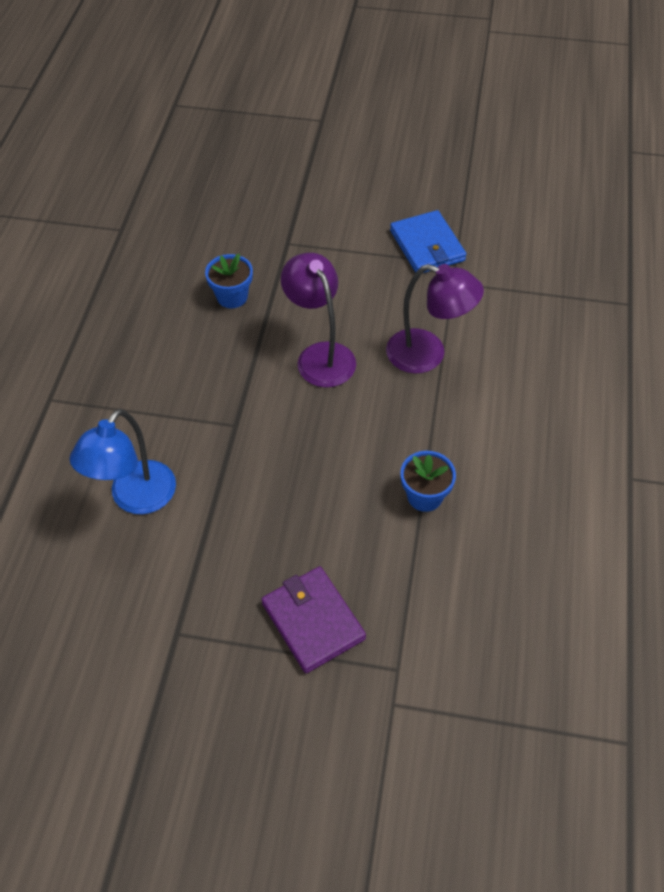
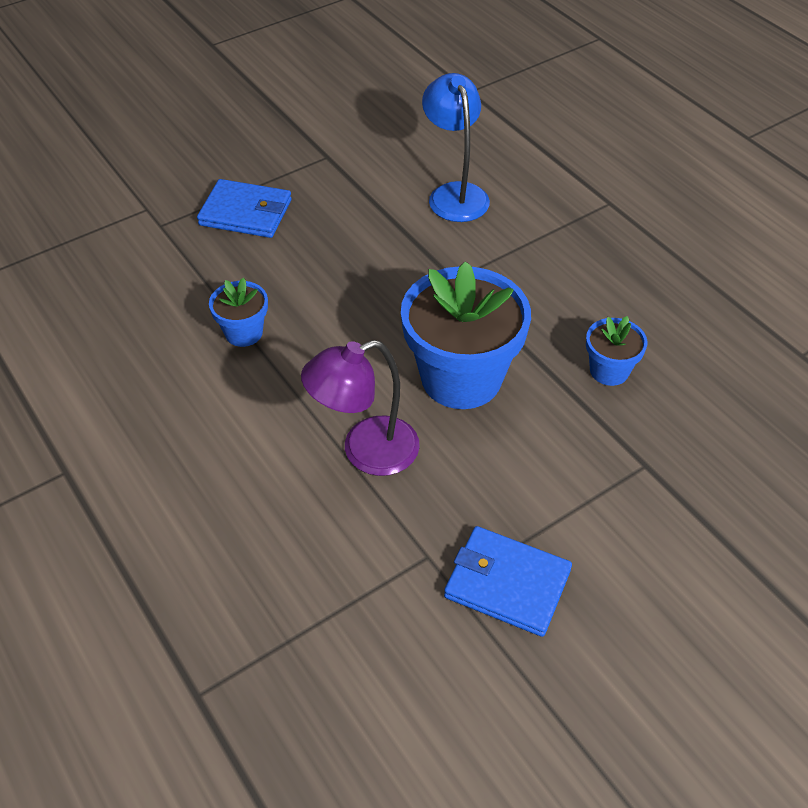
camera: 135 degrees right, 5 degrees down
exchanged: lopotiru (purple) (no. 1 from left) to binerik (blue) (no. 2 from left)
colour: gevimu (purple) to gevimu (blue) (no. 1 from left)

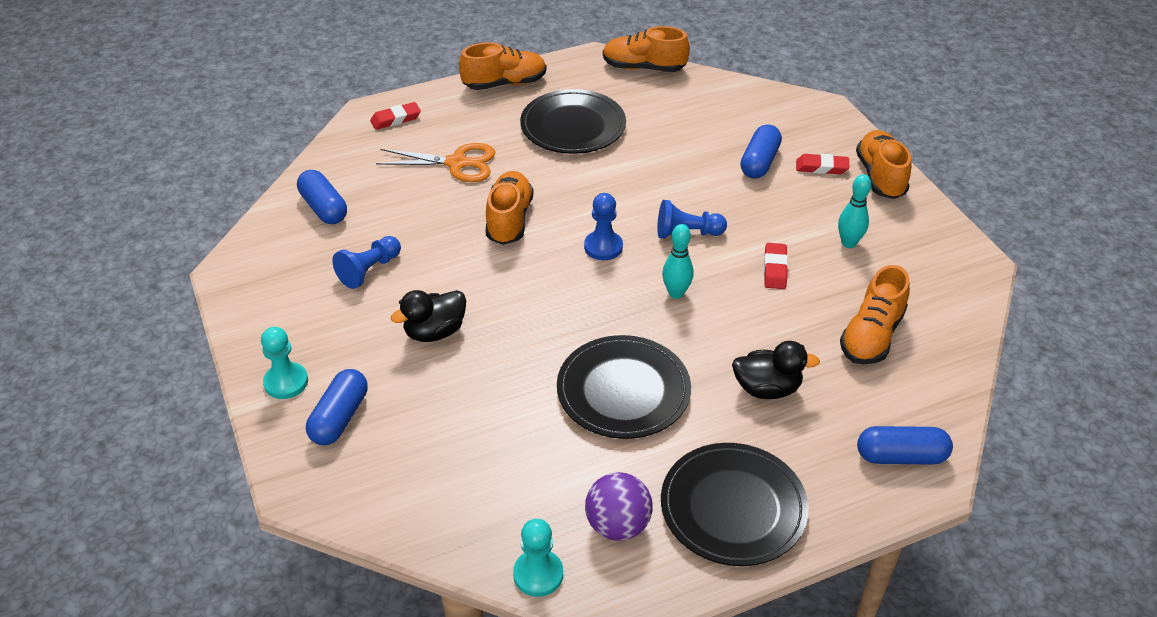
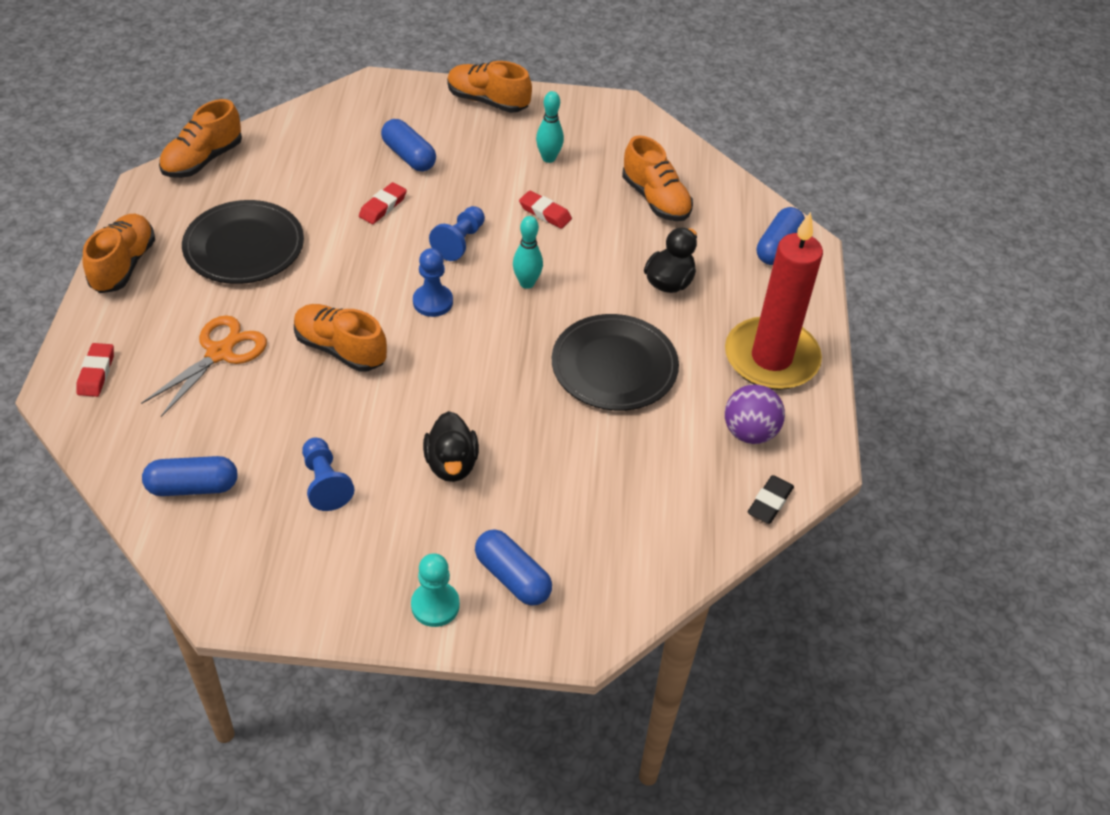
camera: 65 degrees left, 5 degrees up
relocated: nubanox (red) (no. 3 from left in the first image) to nubanox (red) (no. 2 from left)
exchanged: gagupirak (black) (no. 3 from left) to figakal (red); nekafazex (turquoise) (no. 2 from left) to nubanox (black)

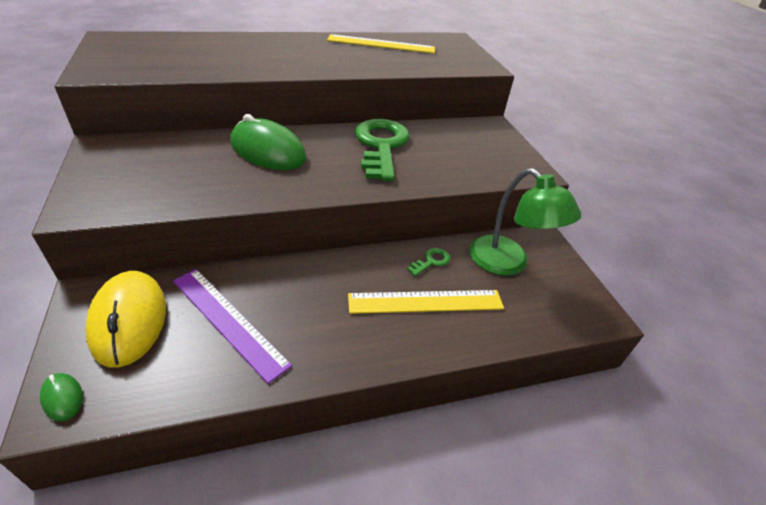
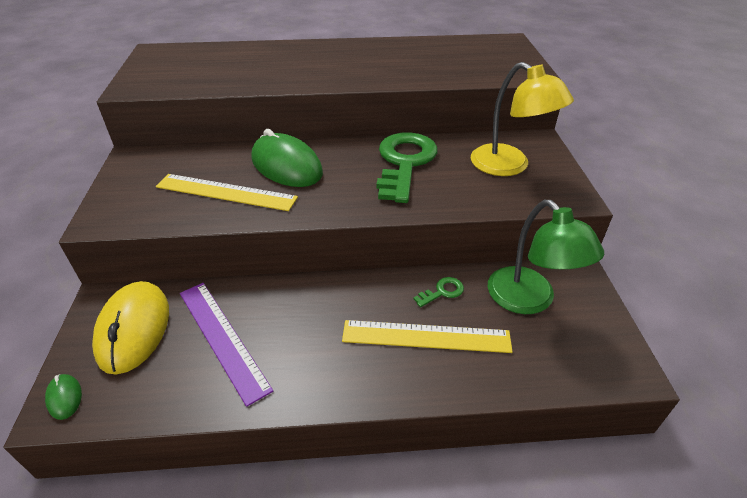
camera: 15 degrees right, 0 degrees up
appeared: lopotiru (yellow)
relocated: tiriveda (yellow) (no. 1 from left)

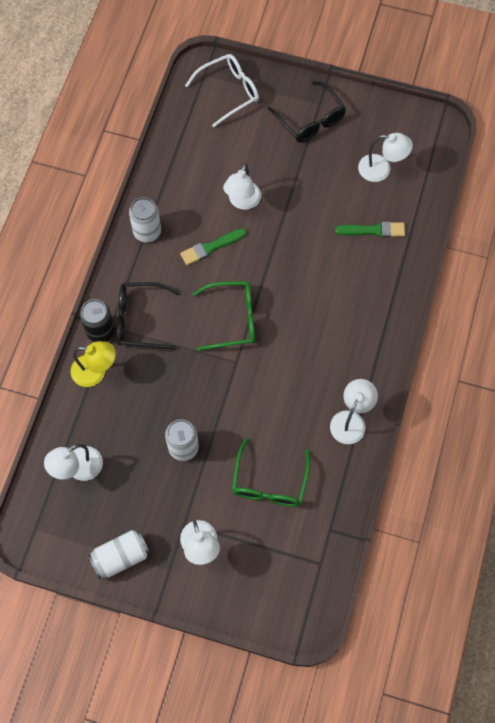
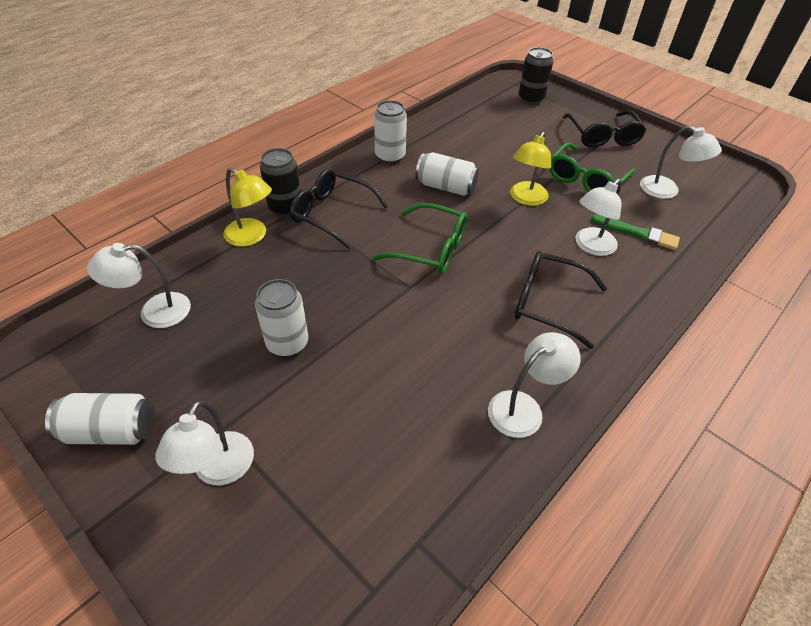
camera: 25 degrees right, 20 degrees down
appeared: lopotiru (yellow) (no. 2 from left); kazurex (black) (no. 2 from left)
relocated: lopotiru (white) (no. 3 from left in the first image) to lopotiru (white) (no. 4 from left); kazurex (green) (no. 2 from left)
exchanged: kazurex (white) to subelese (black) (no. 2 from left); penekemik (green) (no. 1 from left) to subelese (white) (no. 4 from left)

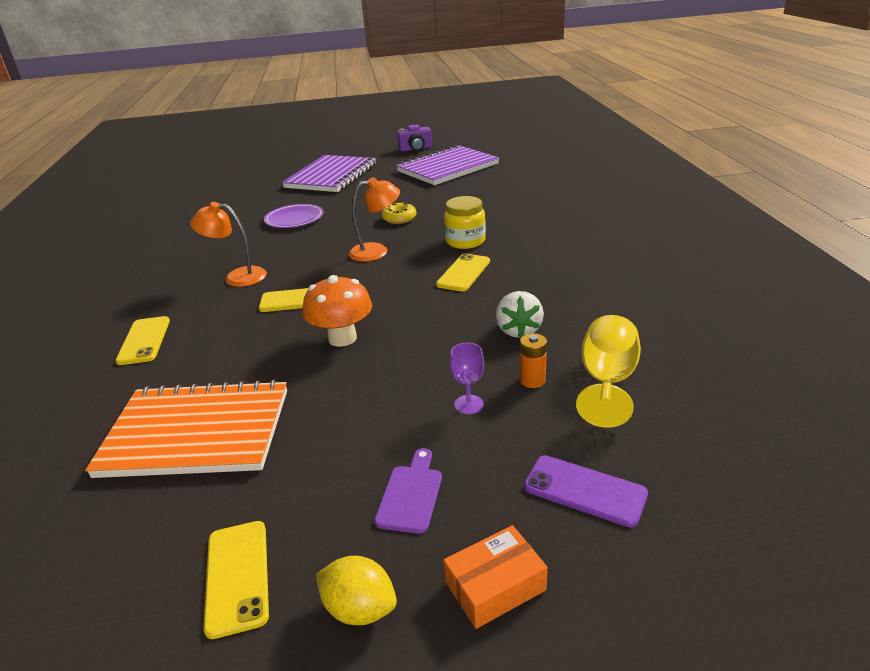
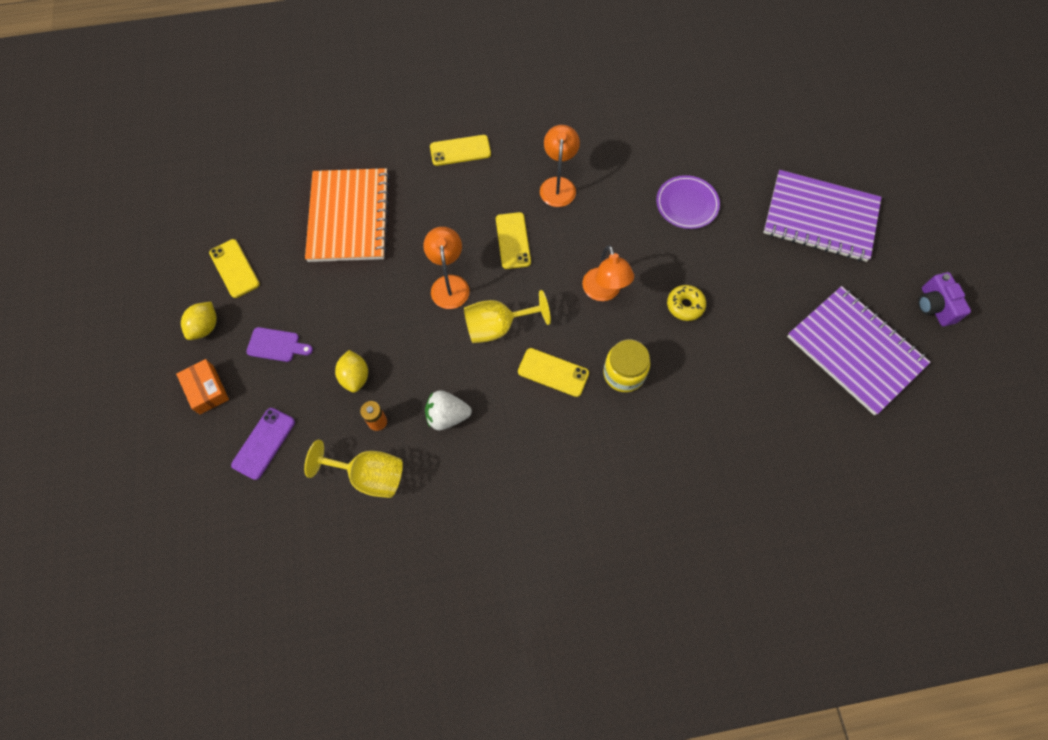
camera: 85 degrees right, 35 degrees up
appeared: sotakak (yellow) (no. 2 from left)
exchanged: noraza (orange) to lopotiru (orange) (no. 1 from left); sotakak (purple) to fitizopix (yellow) (no. 2 from left)
spun: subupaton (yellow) (no. 2 from left in the first image) 75 degrees clockwise

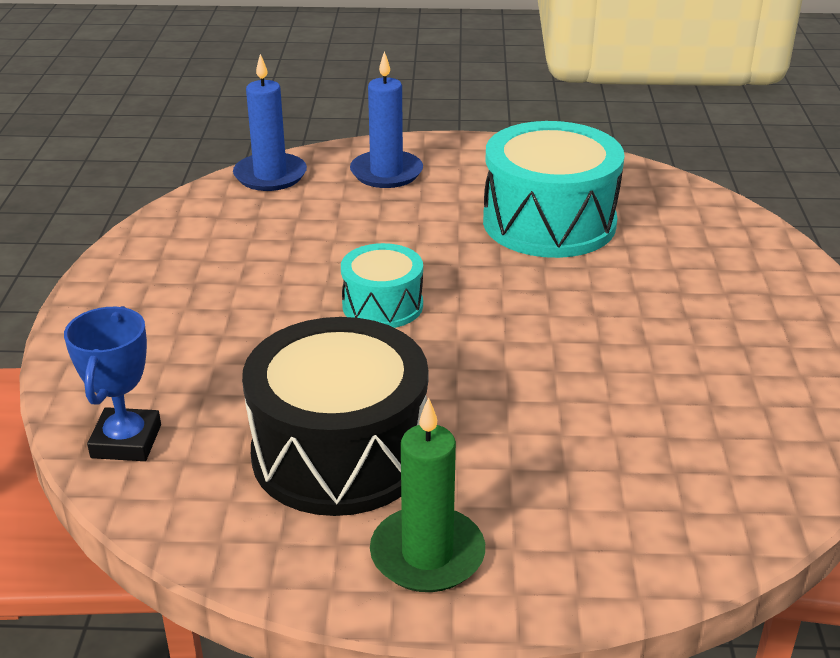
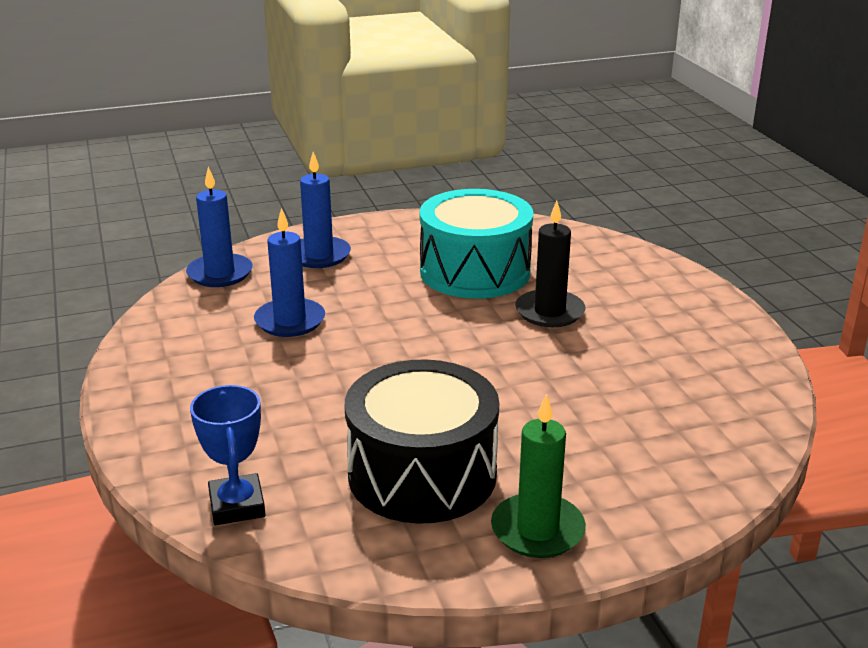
camera: 20 degrees left, 5 degrees down
missing: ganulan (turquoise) (no. 1 from left)
appeared: figakal (black); figakal (blue) (no. 2 from left)

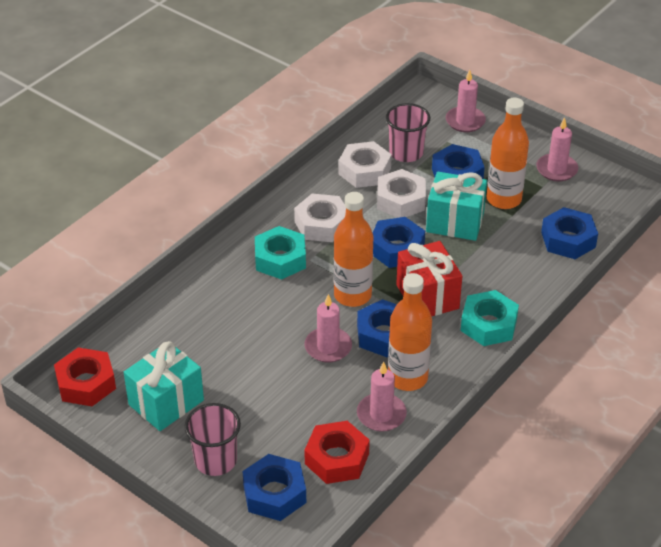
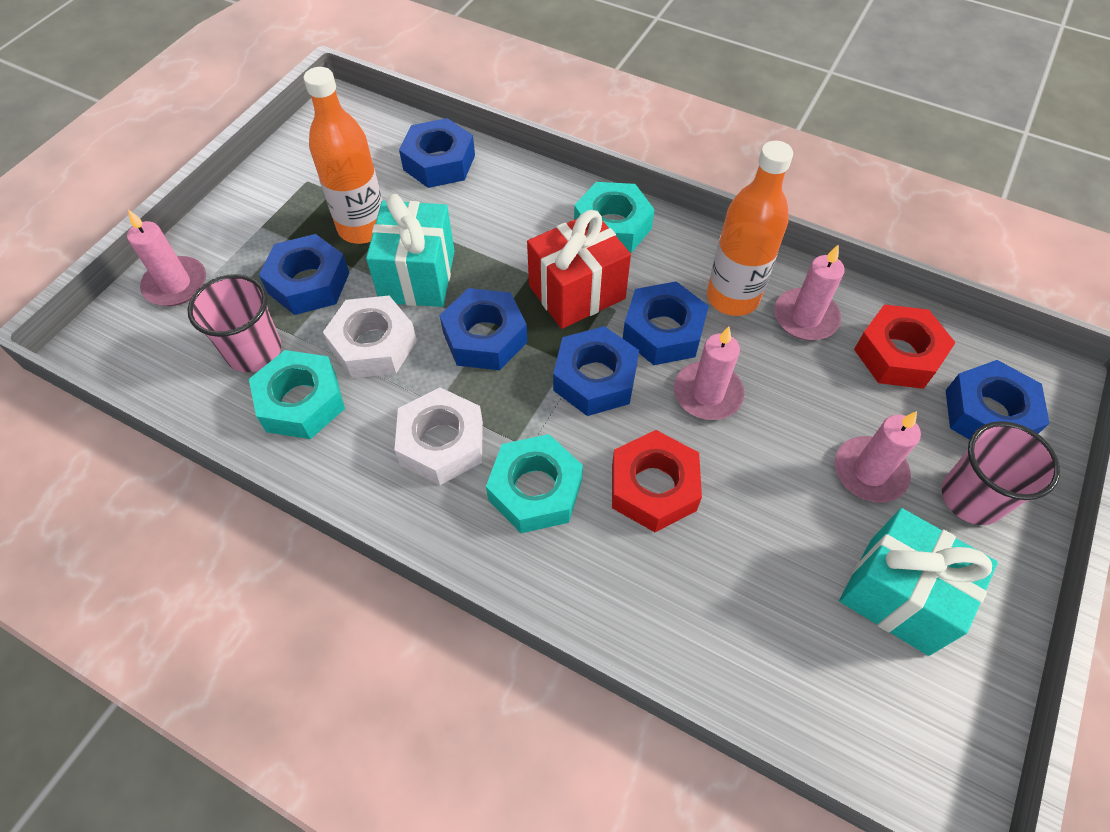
camera: 100 degrees left, 15 degrees up
relocated: figakal (pink) (no. 4 from left); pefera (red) (no. 1 from left)
exchanged: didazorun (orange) (no. 1 from left) to pefera (blue) (no. 4 from left)
colour: pefera (white) (no. 2 from left) to pefera (turquoise) (no. 1 from left)

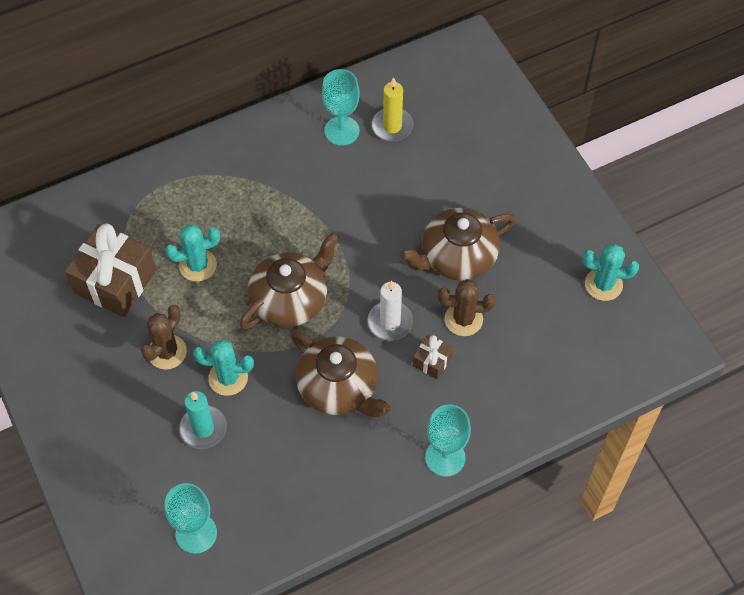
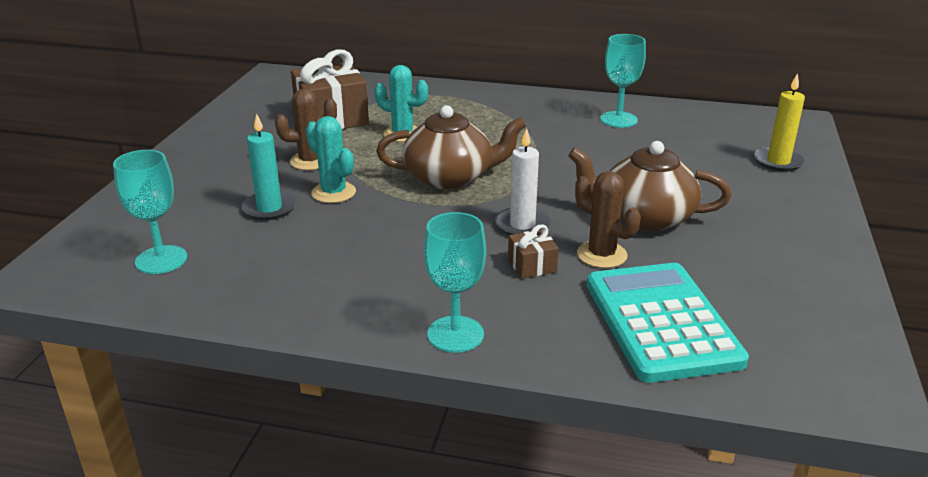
camera: 40 degrees right, 30 degrees down
missing: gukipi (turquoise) (no. 3 from left); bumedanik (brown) (no. 2 from left)
appeared: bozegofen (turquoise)
relocated: figakal (yellow)

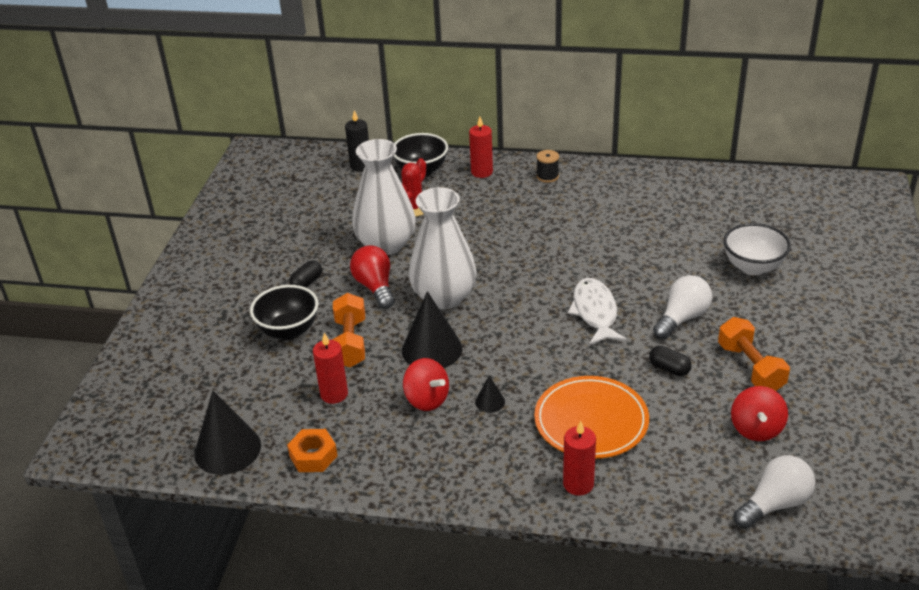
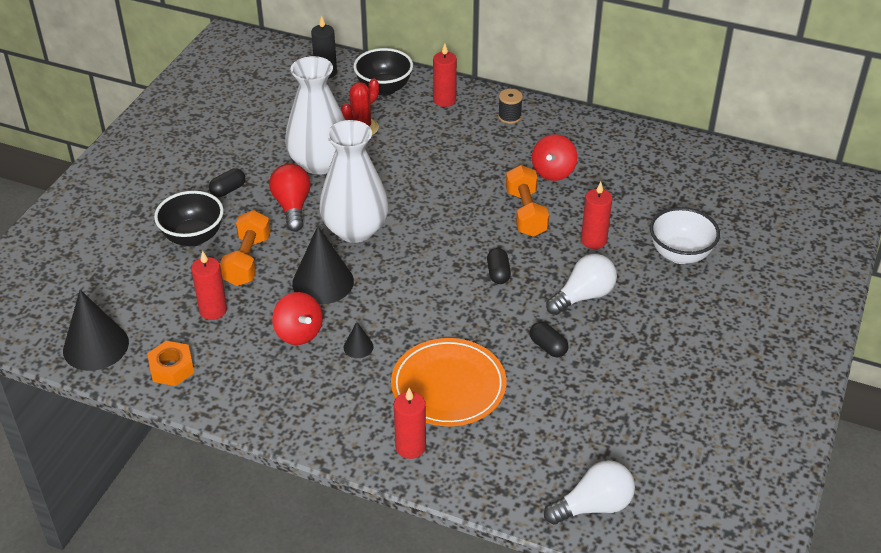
camera: 10 degrees right, 5 degrees up
appeared: figakal (red) (no. 4 from left)
relocated: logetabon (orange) (no. 2 from left); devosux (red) (no. 2 from left)
exchanged: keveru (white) to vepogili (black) (no. 2 from left)

